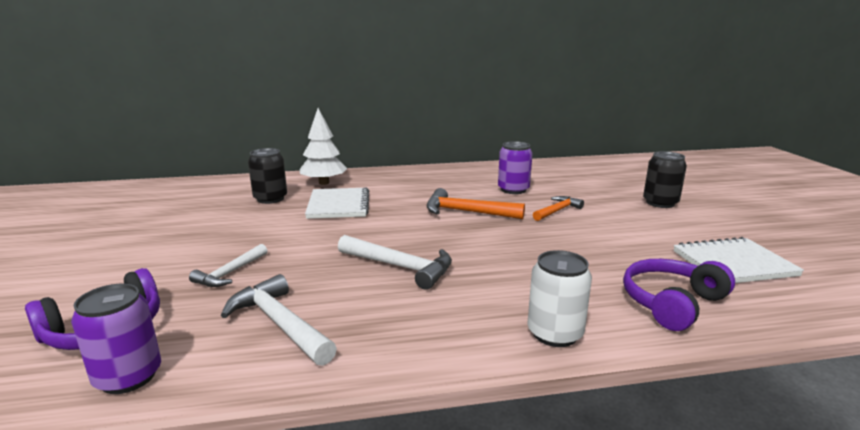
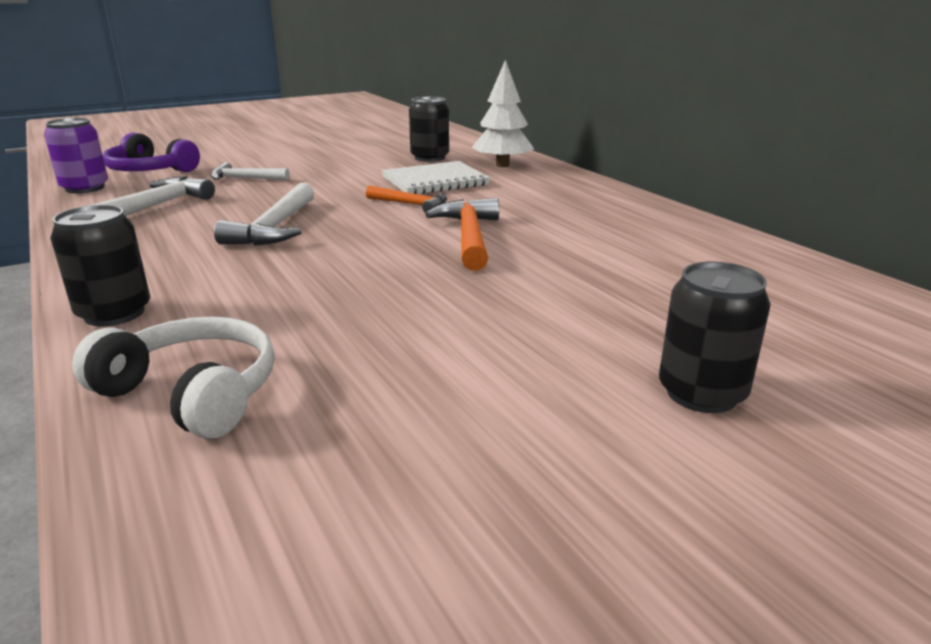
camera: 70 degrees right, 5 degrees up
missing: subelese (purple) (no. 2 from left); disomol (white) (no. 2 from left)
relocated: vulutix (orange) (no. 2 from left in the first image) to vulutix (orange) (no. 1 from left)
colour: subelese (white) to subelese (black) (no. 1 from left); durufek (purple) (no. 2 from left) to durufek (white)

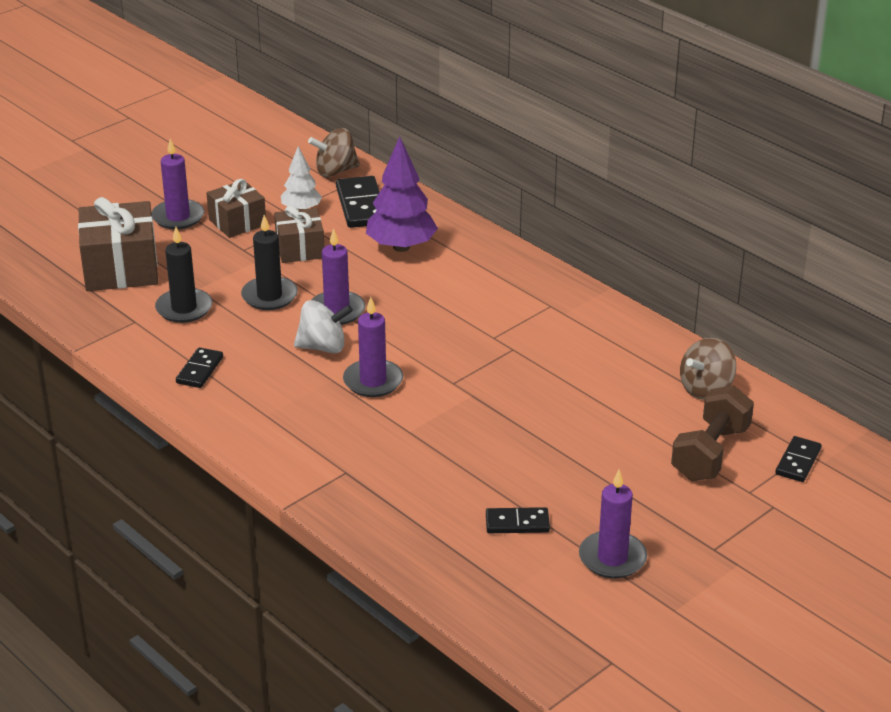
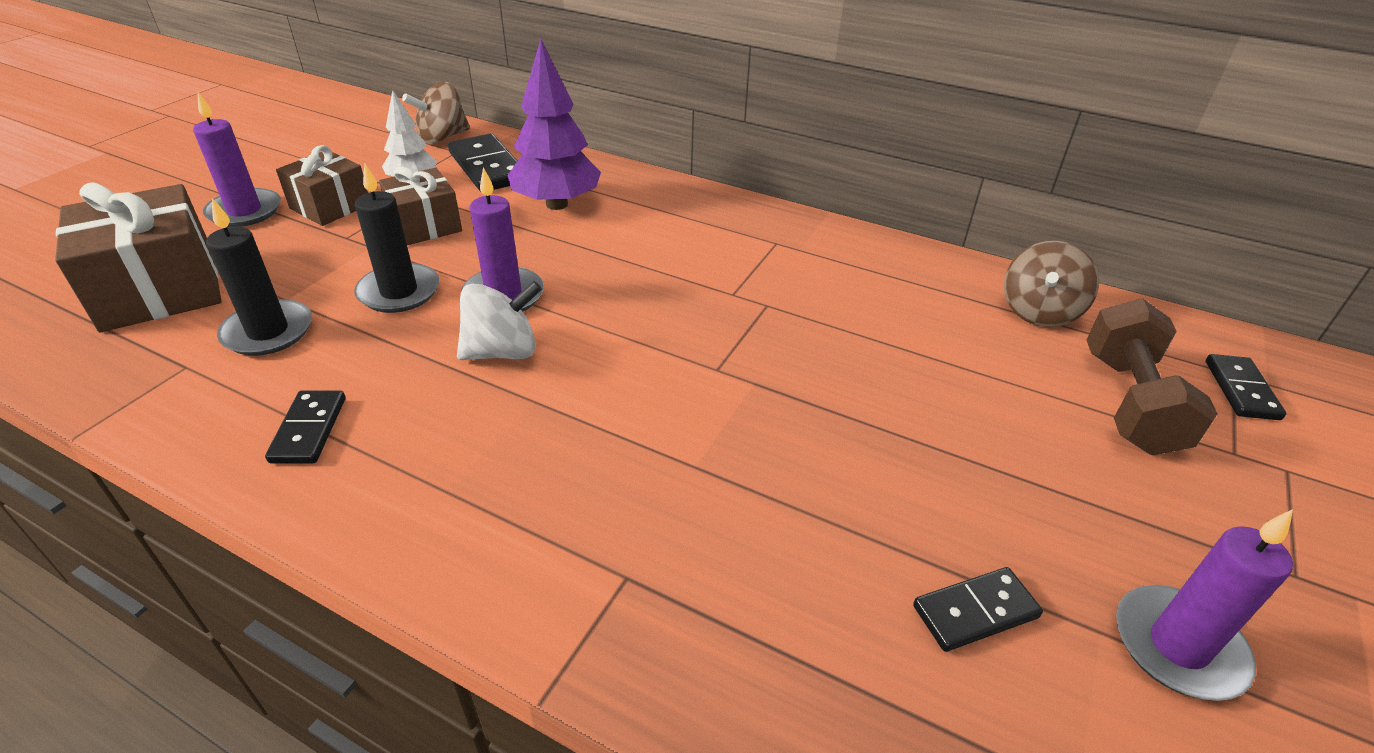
camera: 20 degrees left, 5 degrees up
missing: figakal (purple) (no. 3 from left)

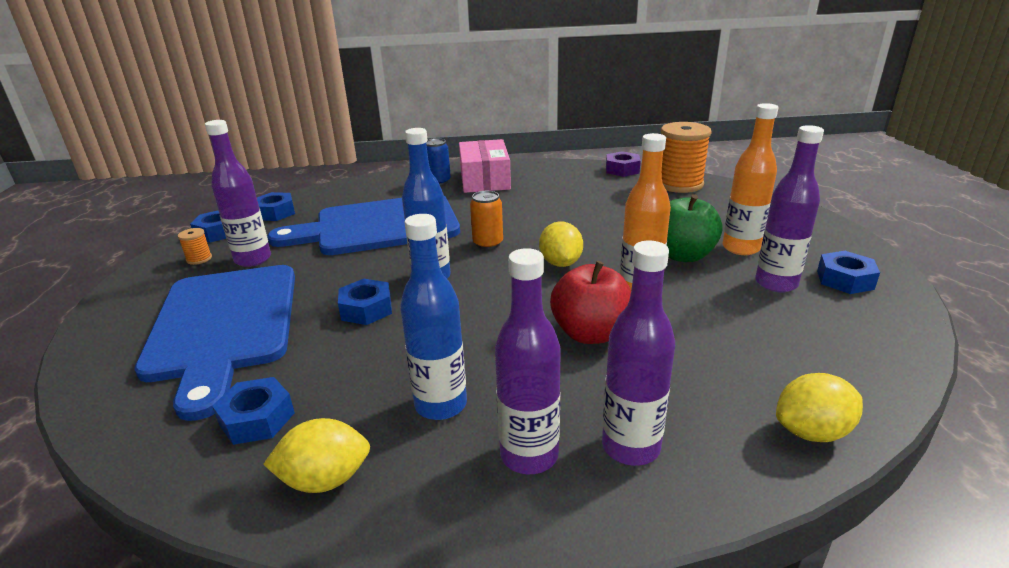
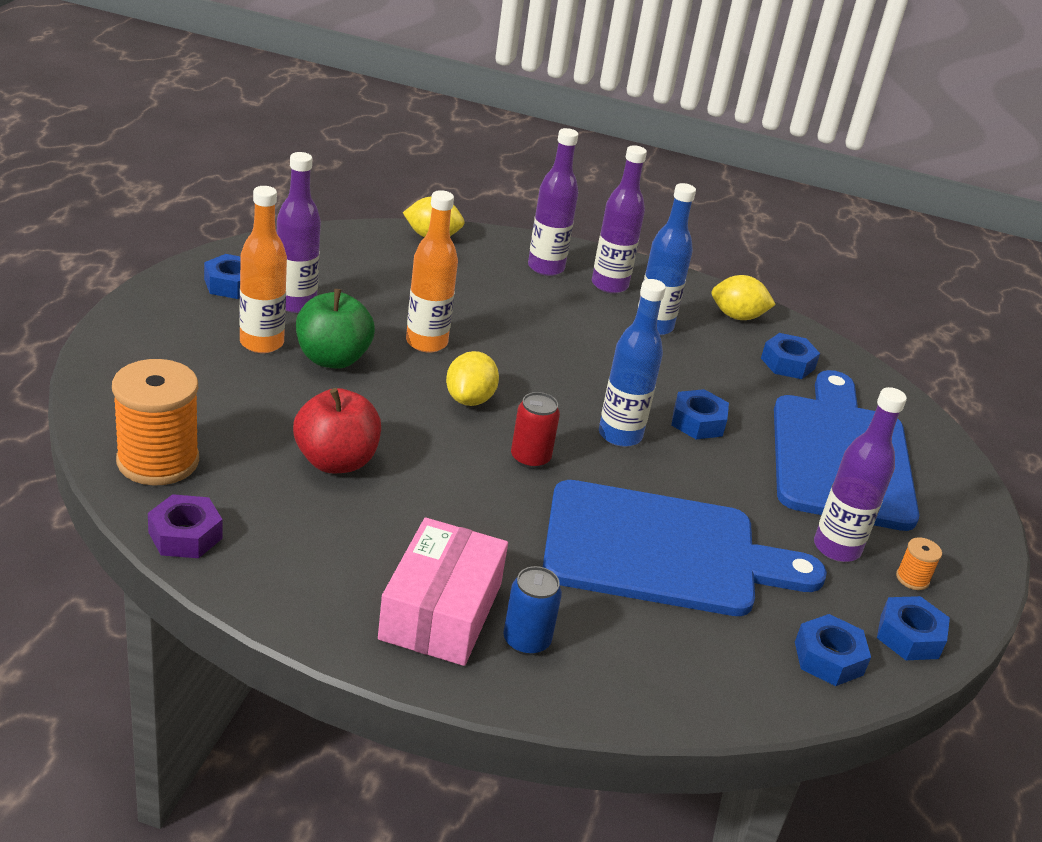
camera: 165 degrees left, 5 degrees up
relocated: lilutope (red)
colour: subelese (orange) to subelese (red)

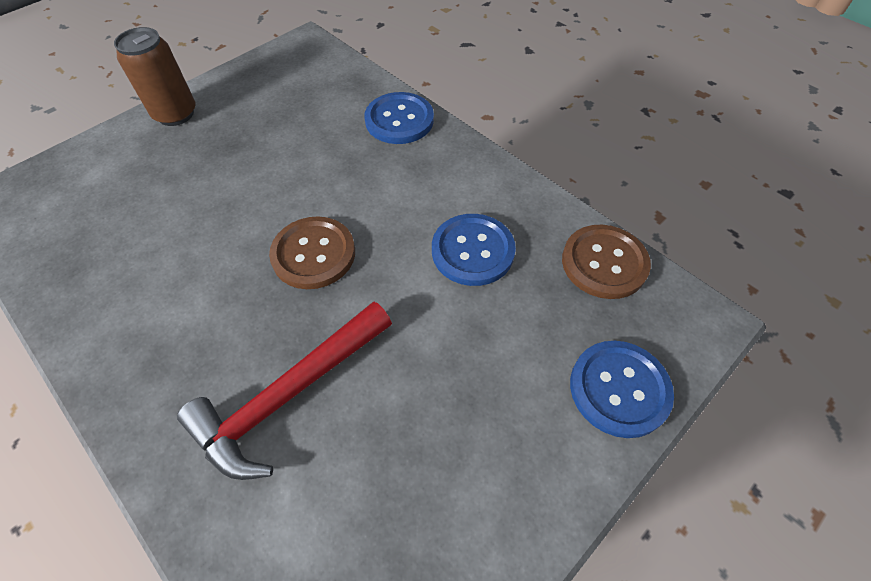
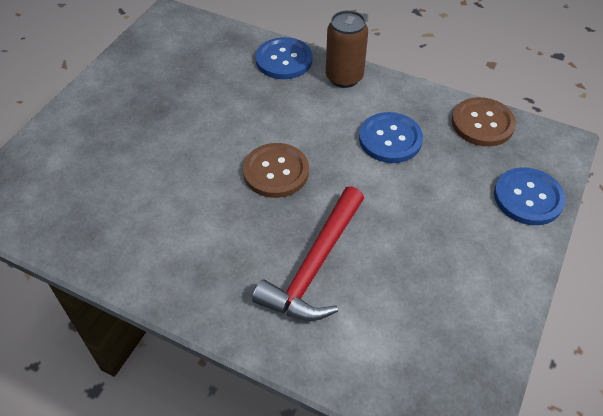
camera: 20 degrees left, 5 degrees down
relocated: subelese (brown)

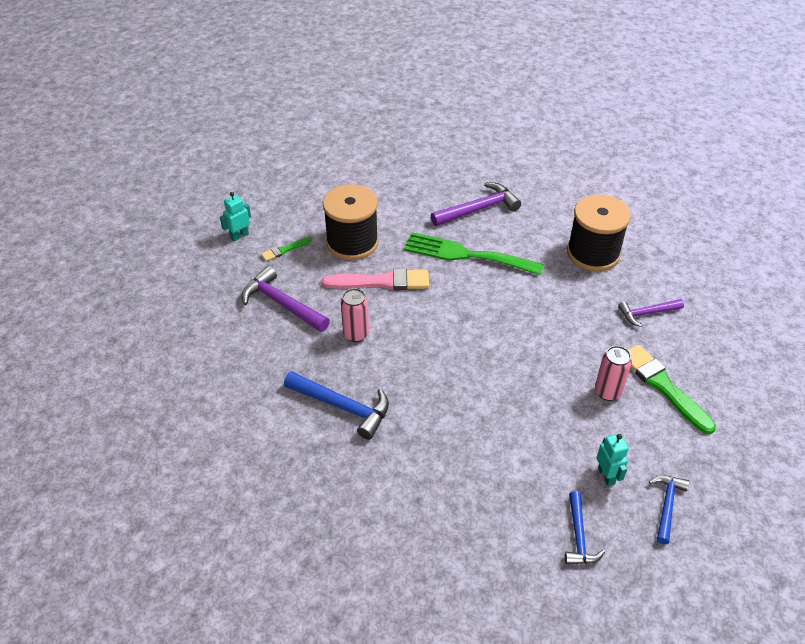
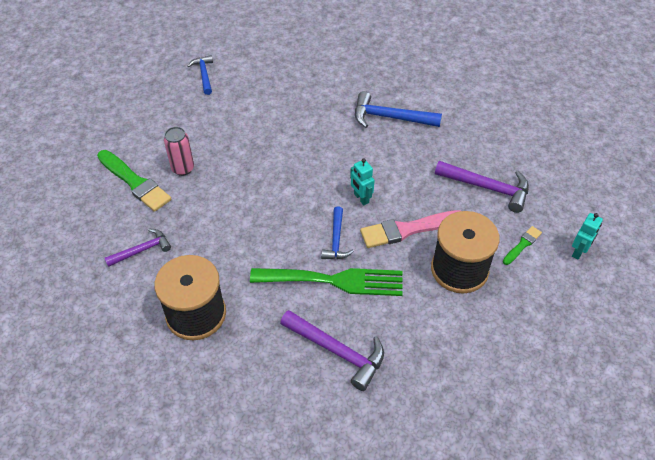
camera: 165 degrees right, 5 degrees up
missing: subelese (pink) (no. 1 from left)
relocated: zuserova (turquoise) (no. 2 from left in the first image) to zuserova (turquoise) (no. 1 from left); vulutix (blue) (no. 3 from left in the first image) to vulutix (blue) (no. 2 from left)
spun: vulutix (purple) (no. 2 from left) 105 degrees counterclockwise

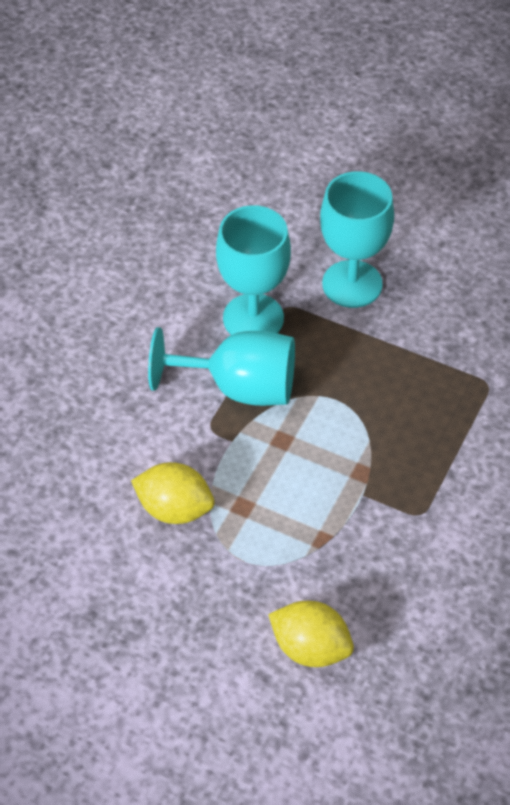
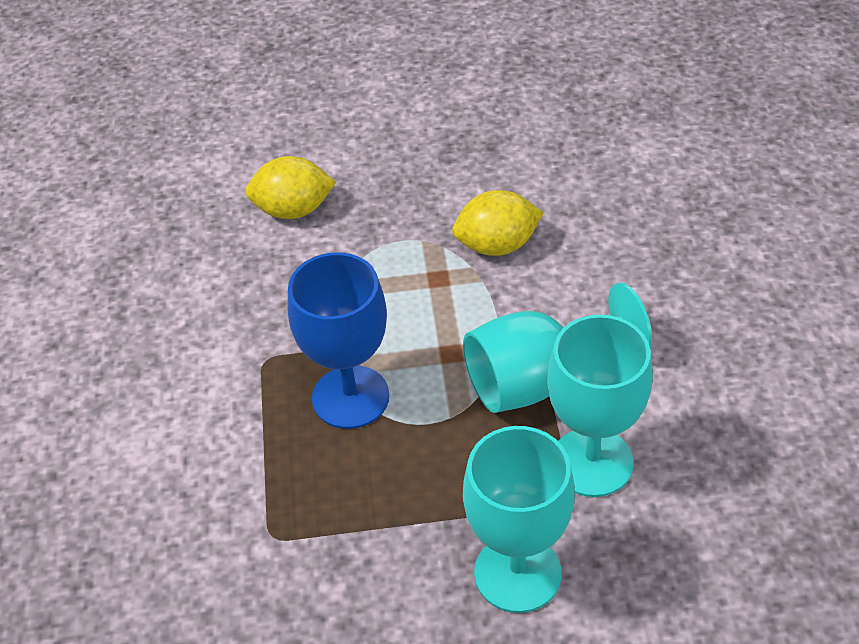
camera: 150 degrees right, 5 degrees down
appeared: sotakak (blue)

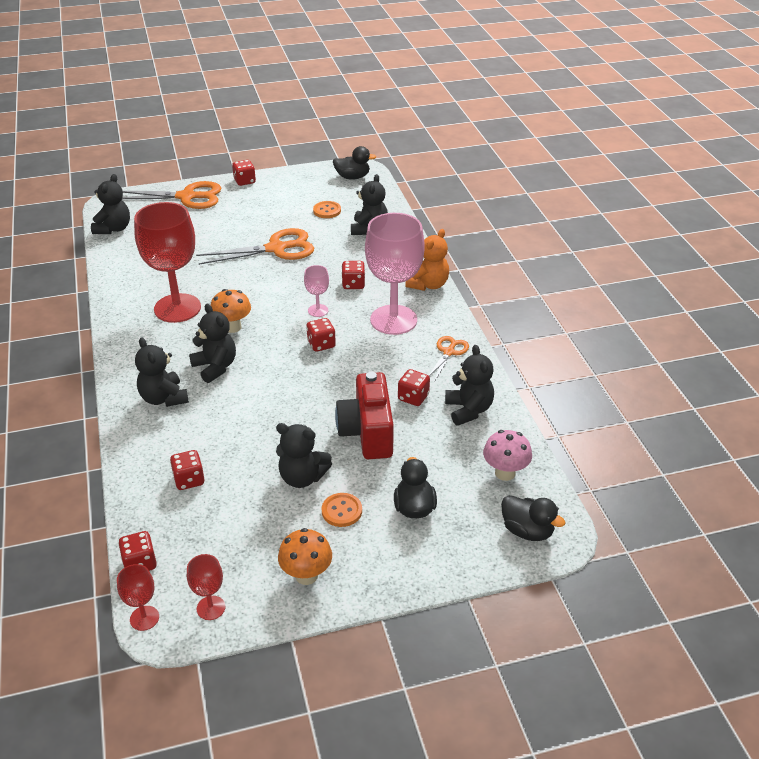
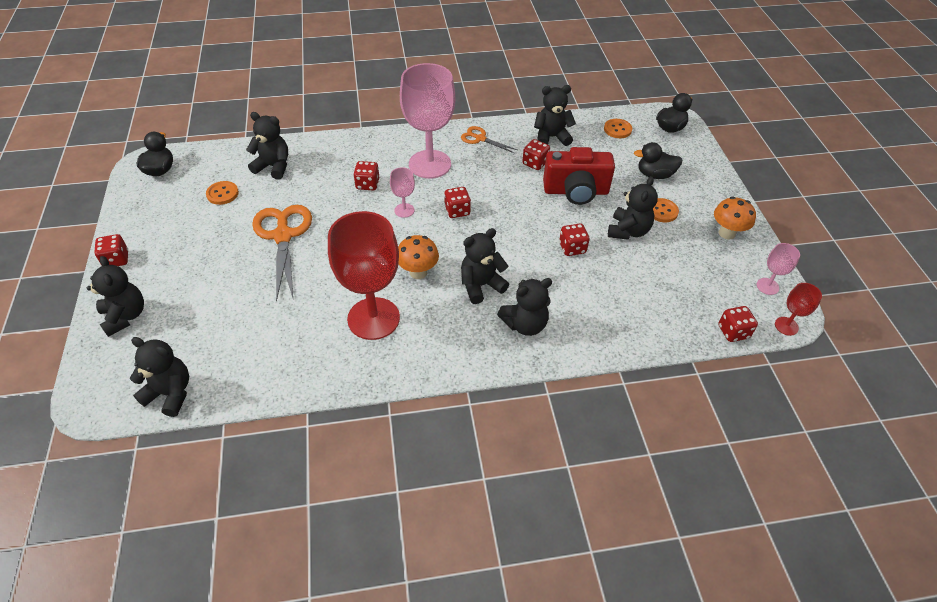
camera: 85 degrees left, 10 degrees up
missing: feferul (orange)
relocated: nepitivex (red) (no. 2 from left in the first image) to nepitivex (red) (no. 5 from left)
exchanged: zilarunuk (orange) (no. 1 from left) to feferul (black) (no. 1 from left); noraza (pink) to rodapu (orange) (no. 2 from left)
colour: sotakak (red) (no. 3 from left) to sotakak (pink) (no. 3 from left)

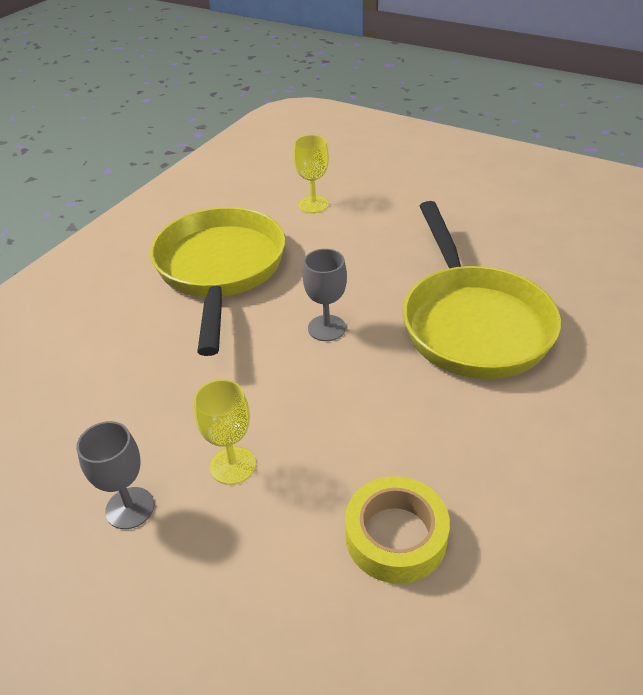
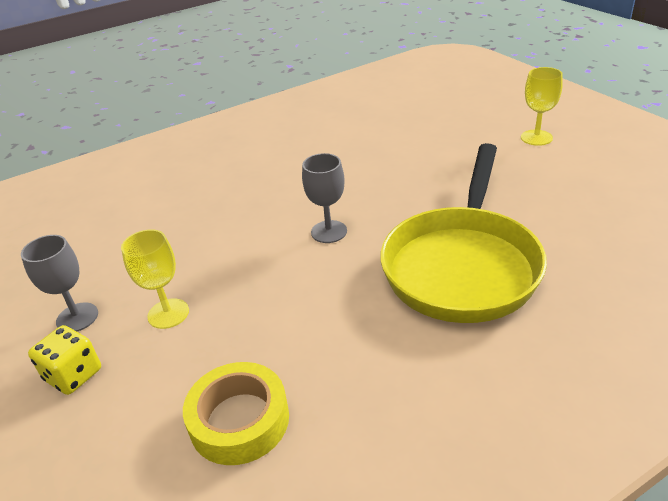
camera: 30 degrees right, 5 degrees down
missing: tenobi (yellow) (no. 1 from left)
appeared: nepitivex (yellow)
relocated: sotakak (yellow) (no. 2 from left)

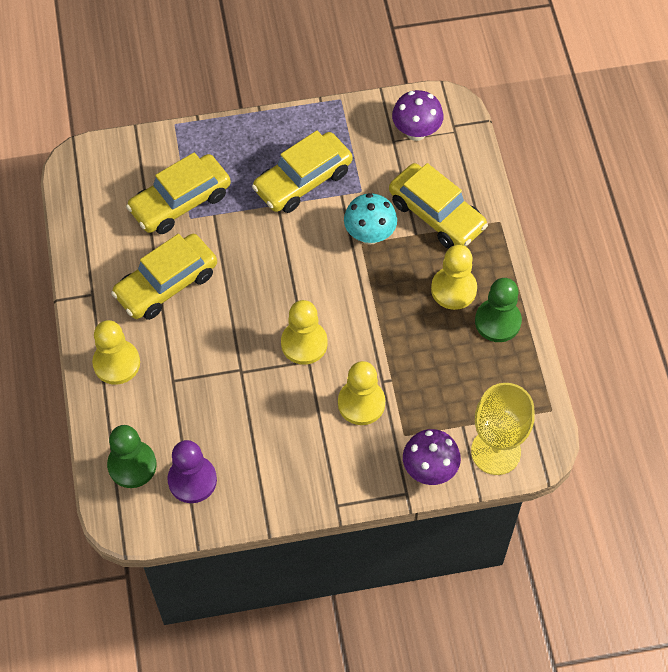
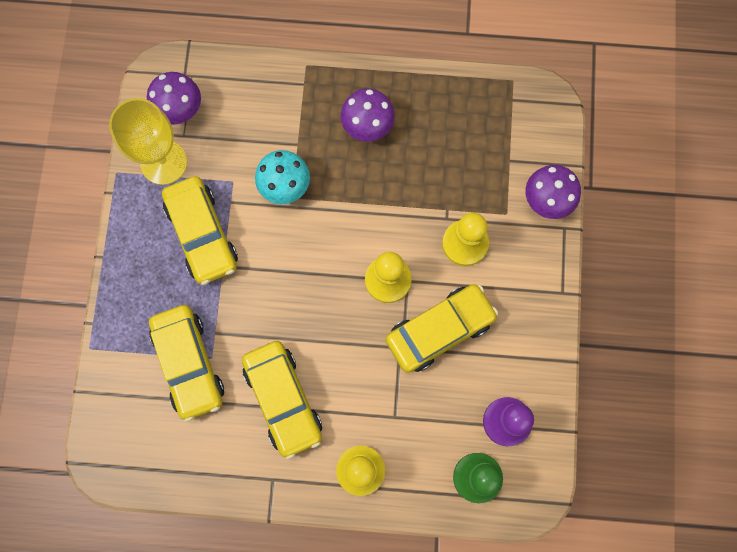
camera: 75 degrees left, 15 degrees up
missing: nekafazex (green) (no. 2 from left)
relocated: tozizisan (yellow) (no. 4 from left); sotakak (yellow)
exchanged: nekafazex (yellow) (no. 4 from left) to noraza (purple) (no. 2 from left)

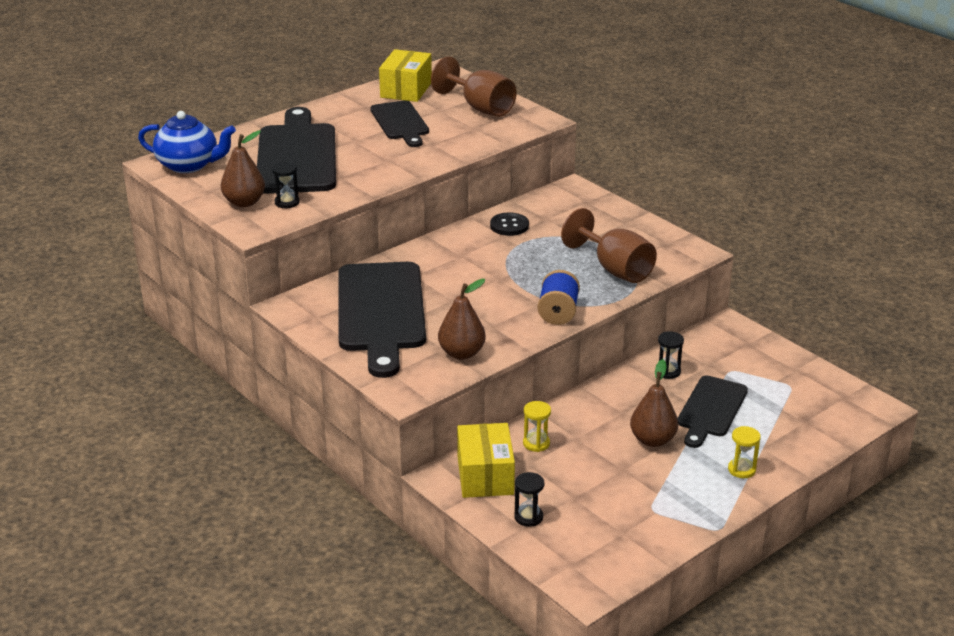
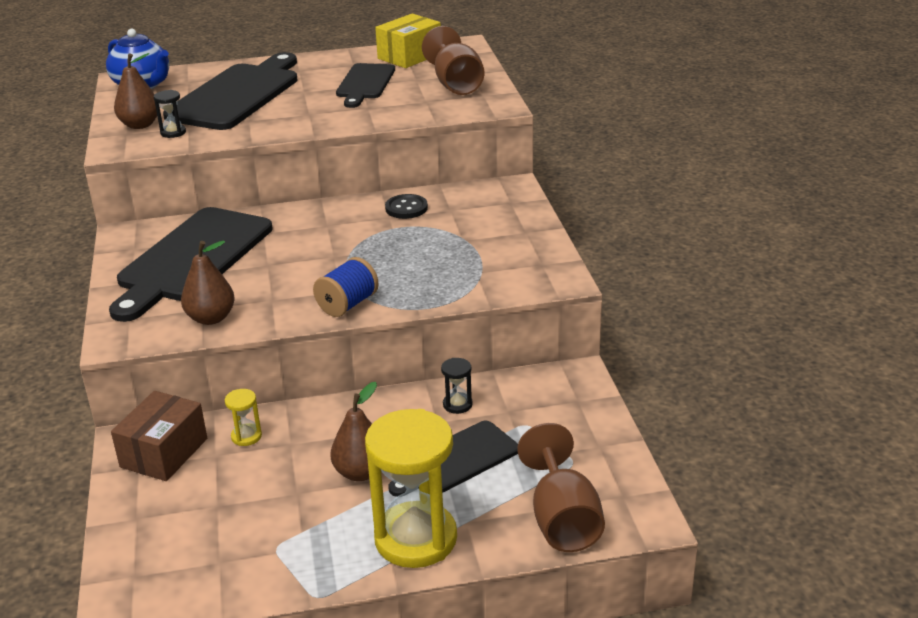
camera: 30 degrees right, 0 degrees up
missing: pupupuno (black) (no. 2 from left)
relocated: sotakak (brown) (no. 2 from left)
colour: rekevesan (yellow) (no. 2 from left) to rekevesan (brown)
size: pupupuno (yellow) (no. 2 from left) x2.42

